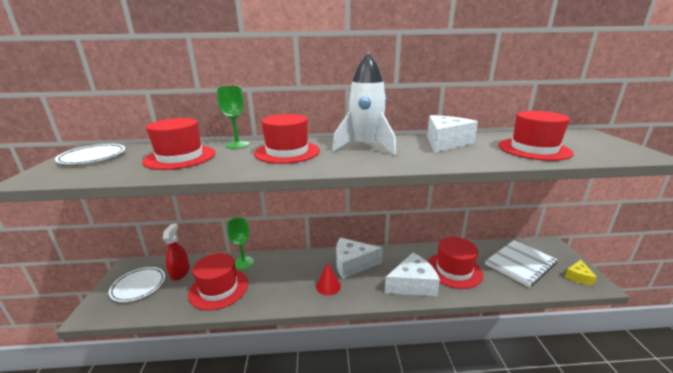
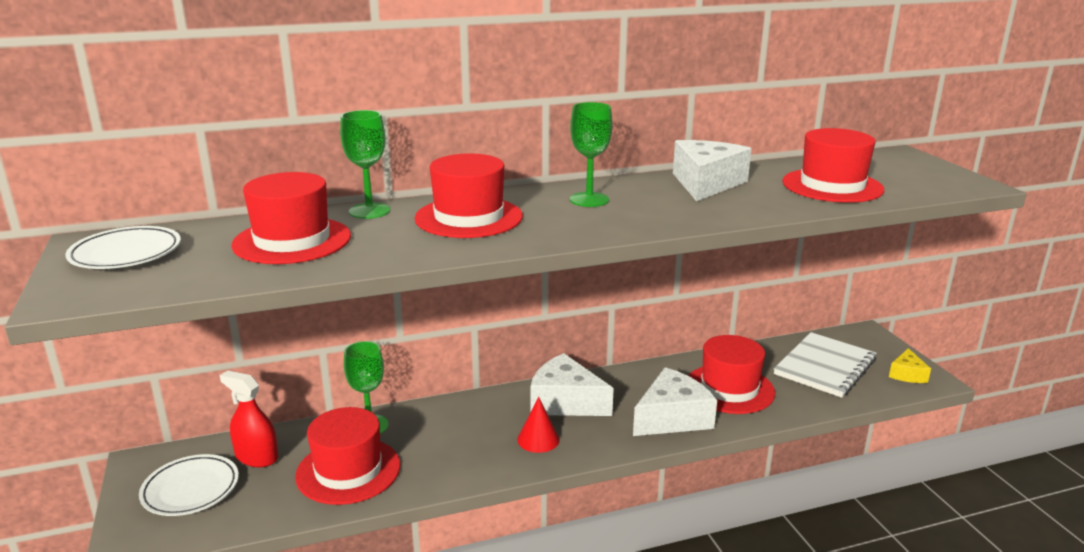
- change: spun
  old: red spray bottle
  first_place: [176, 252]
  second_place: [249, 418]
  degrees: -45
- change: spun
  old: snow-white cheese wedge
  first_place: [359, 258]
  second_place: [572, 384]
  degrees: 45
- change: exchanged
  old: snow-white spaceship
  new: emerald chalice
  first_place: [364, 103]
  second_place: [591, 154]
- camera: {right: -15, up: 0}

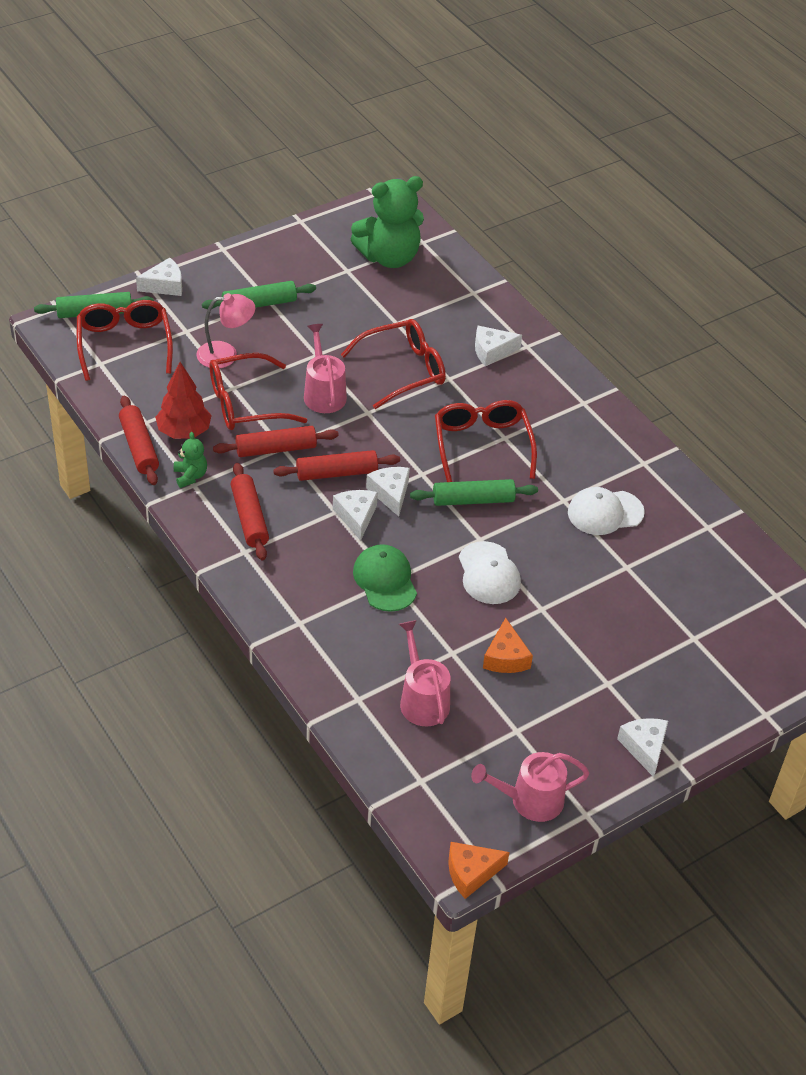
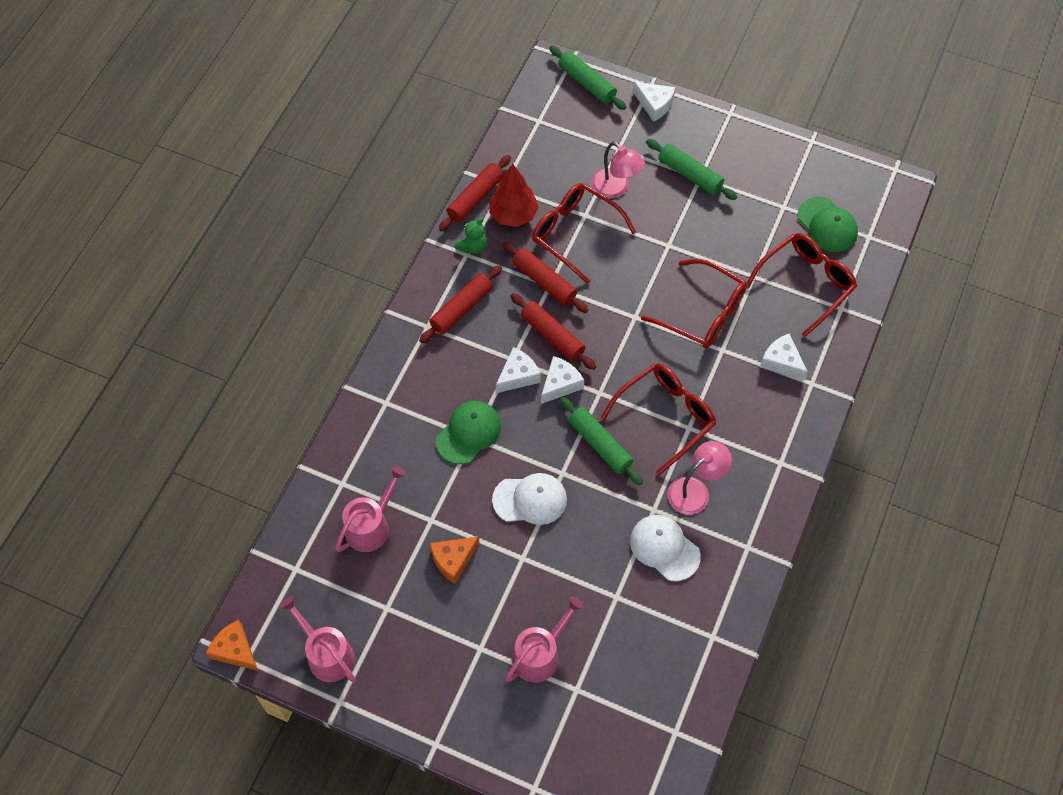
- change: spun
  old: snow-white baseball cap
  first_place: [490, 572]
  second_place: [529, 499]
  degrees: -135
- change: relocated
  old: pink sprinkling can
  first_place: [325, 368]
  second_place: [544, 639]
- change: appeared
  new: pink desk lamp
  second_place: [700, 478]
- change: relocated
  old: red spectacles
  first_place: [125, 340]
  second_place: [801, 285]
- change: exchanged
  old: emerald teddy bear
  new: emerald baseball cap
  first_place: [387, 222]
  second_place: [827, 224]
- change: missing
  old: snow-white cheese wedge
  first_place: [642, 747]
- camera: {right: 60, up: 15}

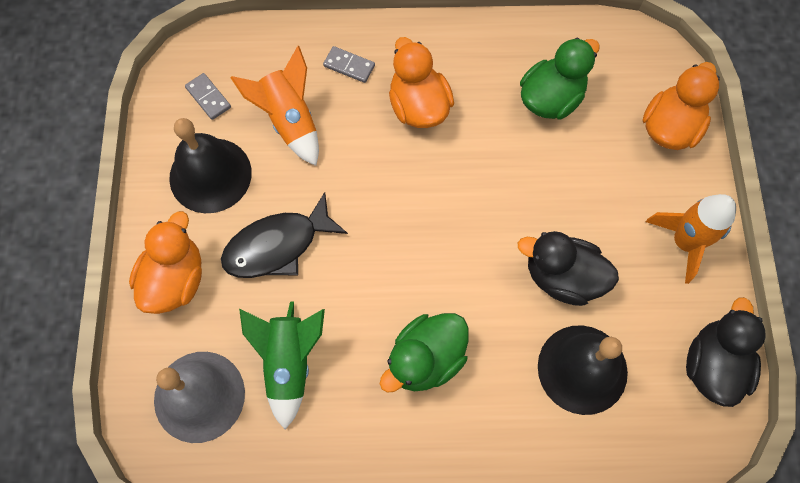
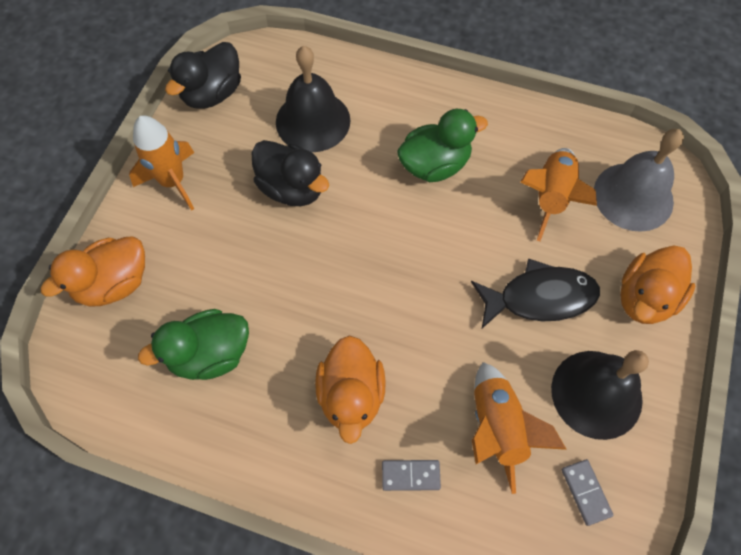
- change: spun
  old: gray domino piece
  first_place: [349, 64]
  second_place: [411, 475]
  degrees: -45
- change: colour
  old: emerald spaceship
  new: orange spaceship
  first_place: [282, 365]
  second_place: [558, 194]
- camera: {right: -160, up: -5}

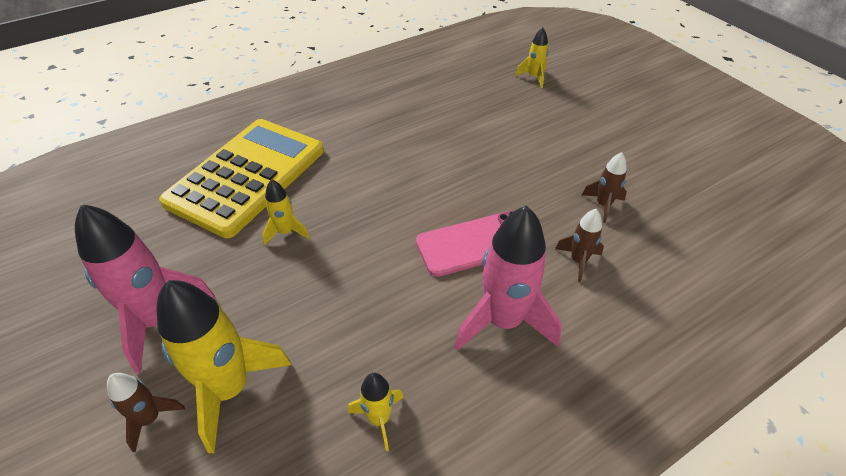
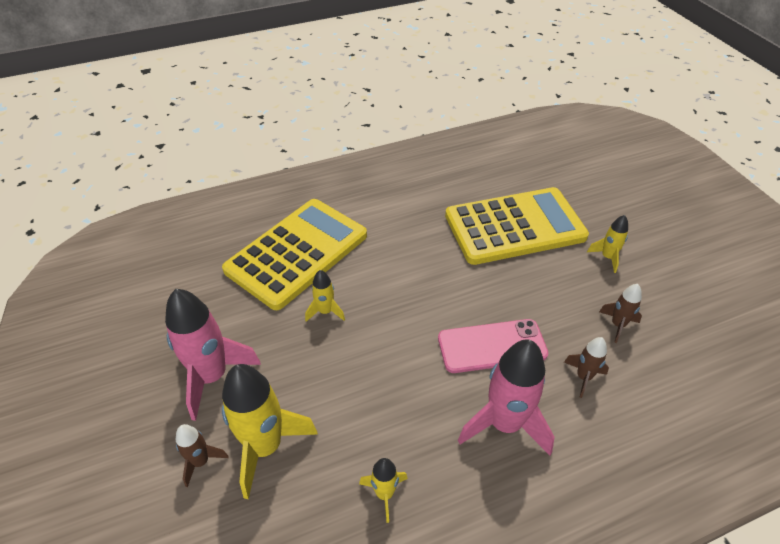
- change: appeared
  new: bright yellow pocket calculator
  second_place: [517, 226]
- change: relocated
  old: bright yellow spaceship
  first_place: [531, 57]
  second_place: [607, 244]
- camera: {right: 10, up: 0}

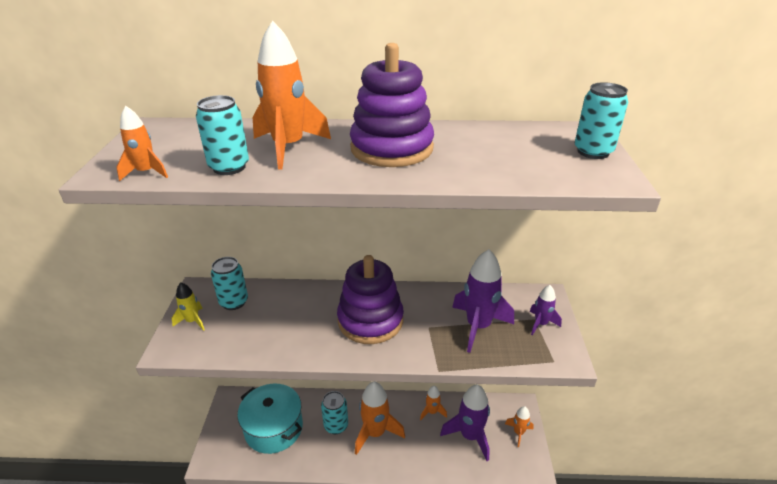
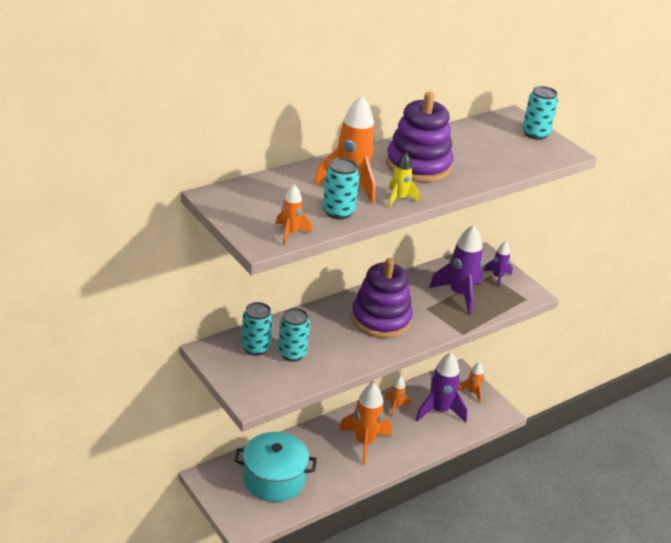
- change: relocated
  old: turquoise can
  first_place: [334, 412]
  second_place: [294, 335]
- change: relocated
  old: bright yellow spaceship
  first_place: [188, 307]
  second_place: [403, 180]
- camera: {right: -40, up: 0}

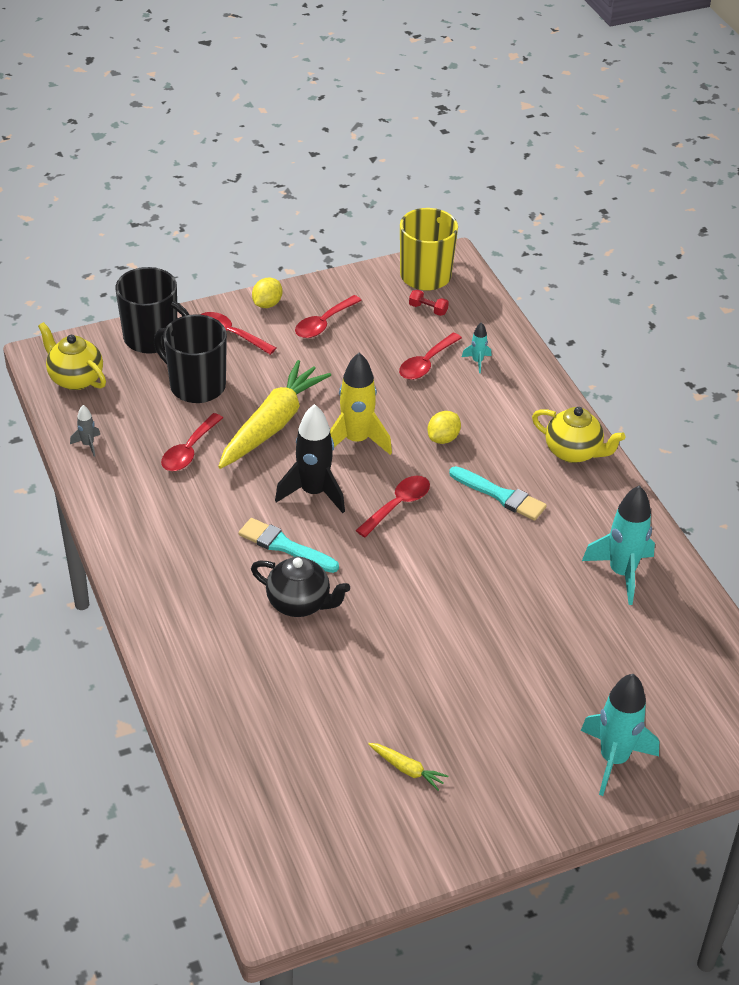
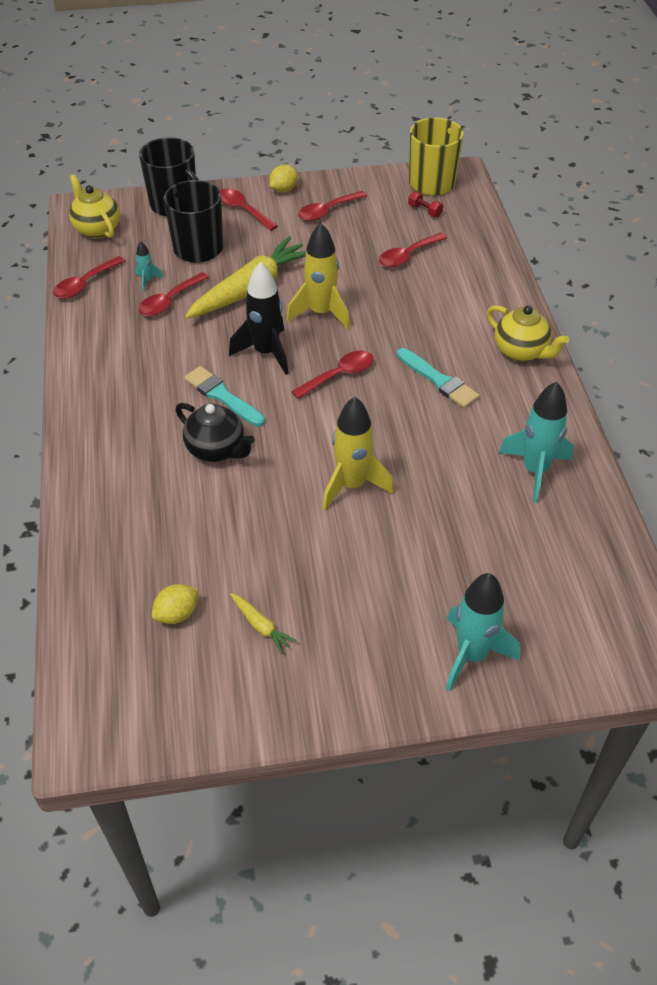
- change: exchanged
  old: gray spaceship
  new: red spoon
  first_place: [85, 431]
  second_place: [89, 277]
- change: relocated
  old: turquoise spaceship
  first_place: [476, 347]
  second_place: [149, 266]
- change: relocated
  old: bright yellow lemon
  first_place: [444, 427]
  second_place: [175, 604]
- change: appeared
  new: bright yellow spaceship
  second_place: [358, 453]
- camera: {right: 15, up: 5}

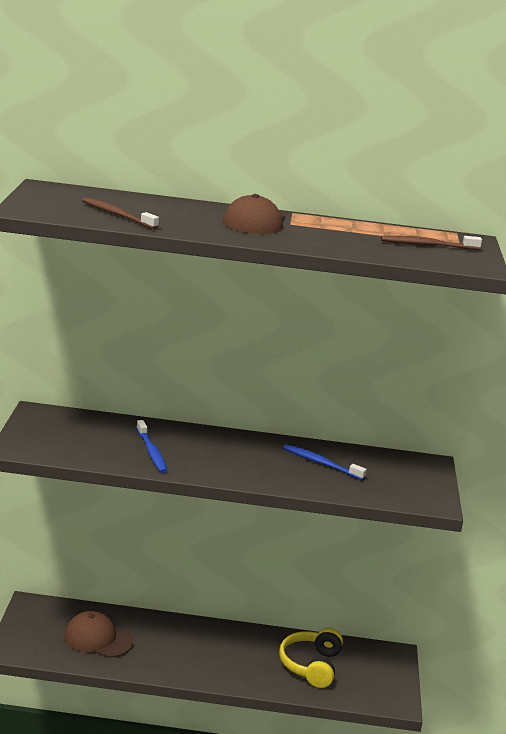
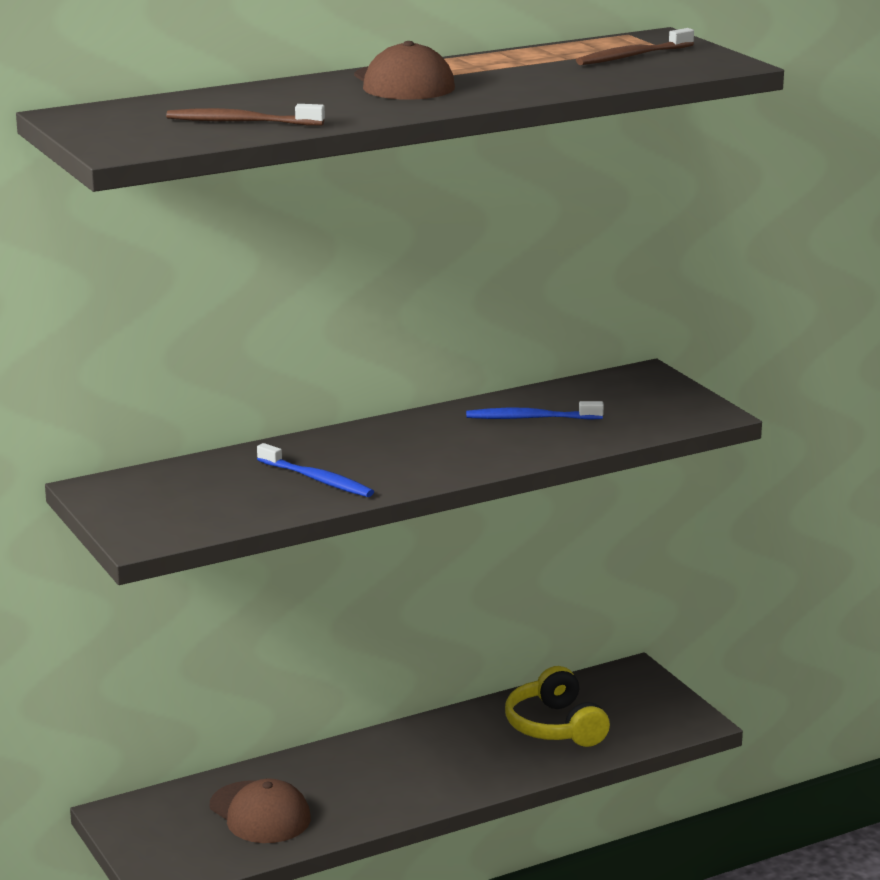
- change: spun
  old: russet baseball cap
  first_place: [98, 634]
  second_place: [260, 811]
  degrees: -120
- camera: {right: -30, up: 0}

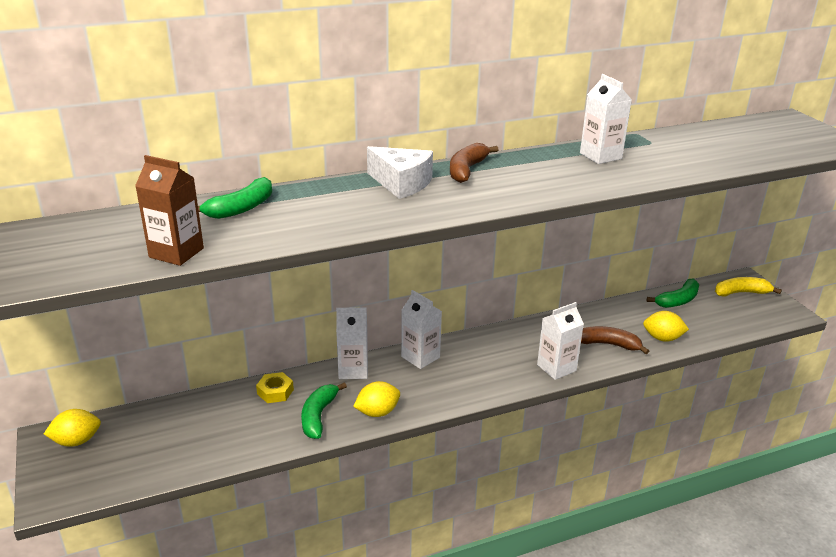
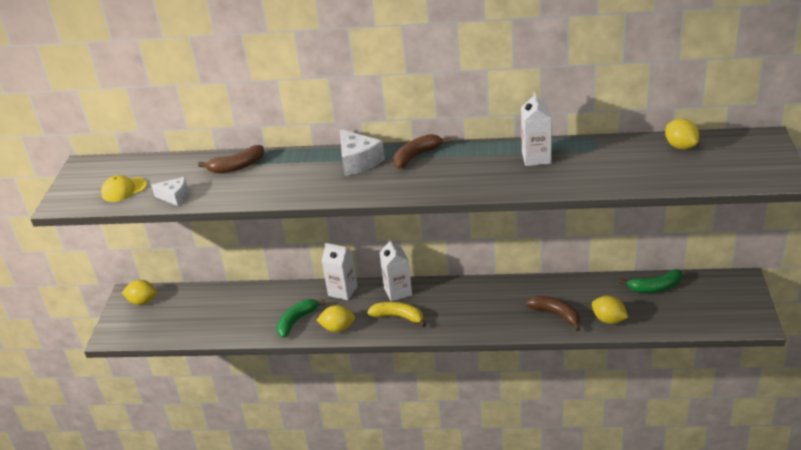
- change: appeared
  new: bright yellow baseball cap
  second_place: [124, 188]
- change: exchanged
  old: russet carton
  new: snow-white cheese wedge
  first_place: [169, 210]
  second_place: [169, 191]
- change: colour
  old: emerald banana
  new: russet banana
  first_place: [235, 198]
  second_place: [231, 159]
- change: relocated
  old: bright yellow banana
  first_place: [748, 287]
  second_place: [397, 314]
- change: appeared
  new: bright yellow lemon
  second_place: [682, 133]
- change: missing
  old: bright yellow hex nut
  first_place: [275, 387]
- change: missing
  old: snow-white carton
  first_place: [560, 341]
- camera: {right: 30, up: 5}

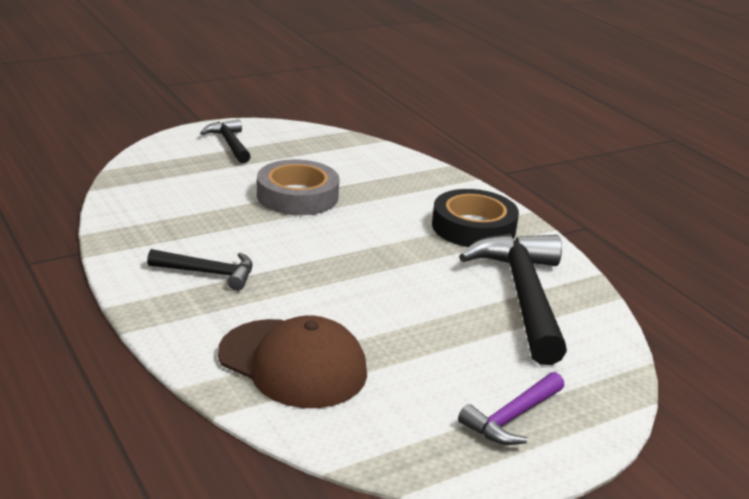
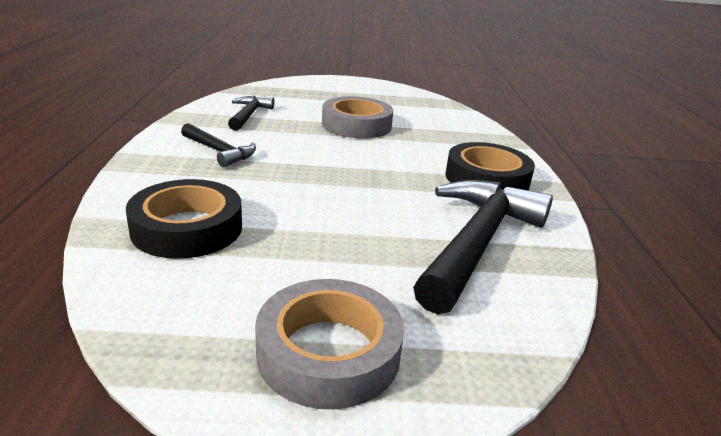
- change: exchanged
  old: russet baseball cap
  new: black sticky tape
  first_place: [292, 361]
  second_place: [184, 219]
- change: relocated
  old: black hammer
  first_place: [225, 141]
  second_place: [251, 113]
- change: exchanged
  old: purple hammer
  new: gray sticky tape
  first_place: [511, 408]
  second_place: [329, 344]
- camera: {right: 30, up: 0}

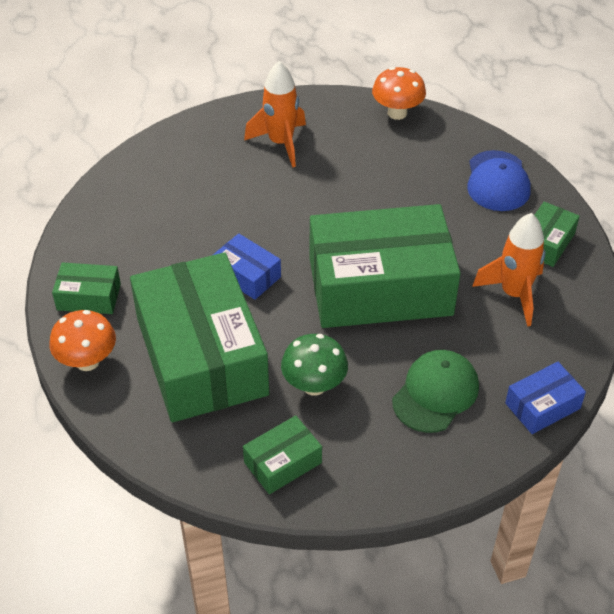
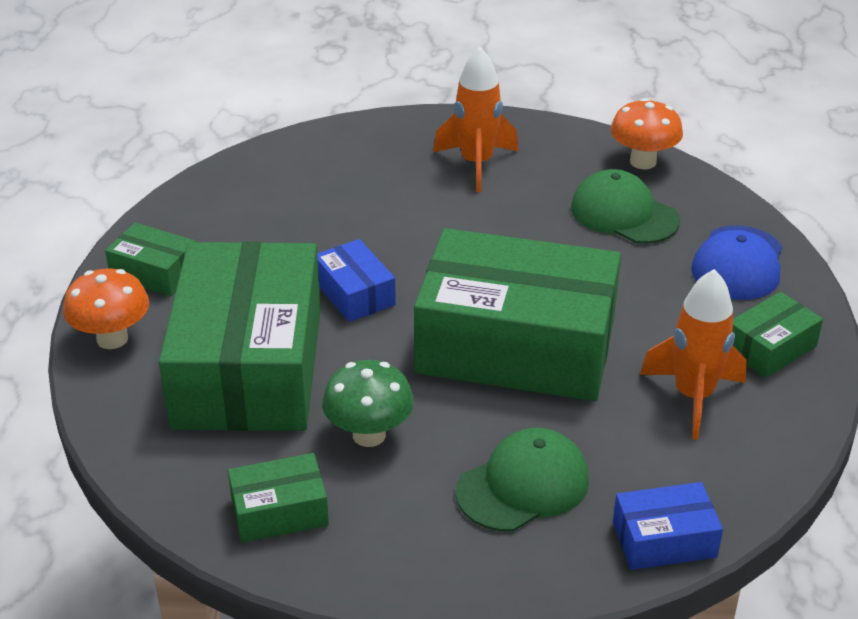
- change: appeared
  new: emerald baseball cap
  second_place: [625, 206]
- camera: {right: 20, up: -10}

